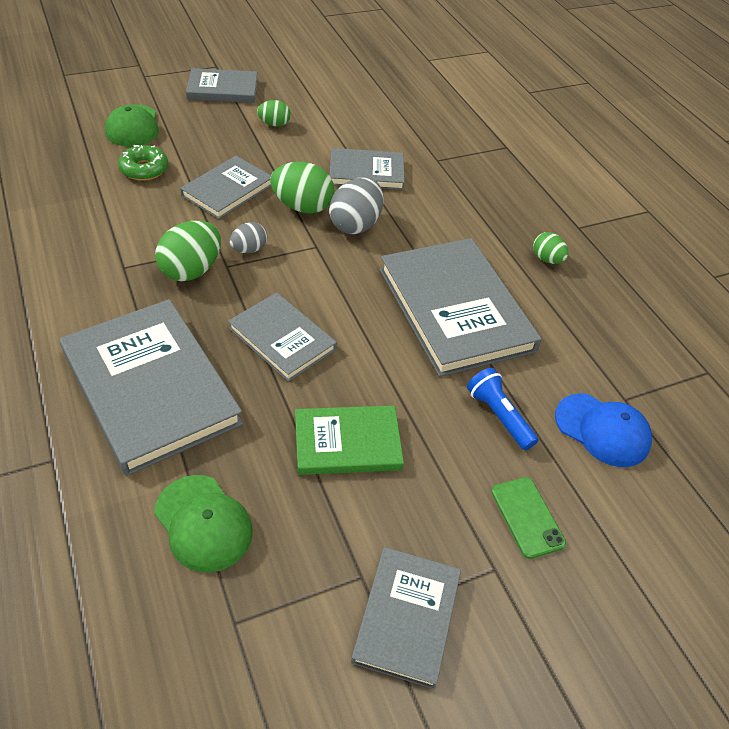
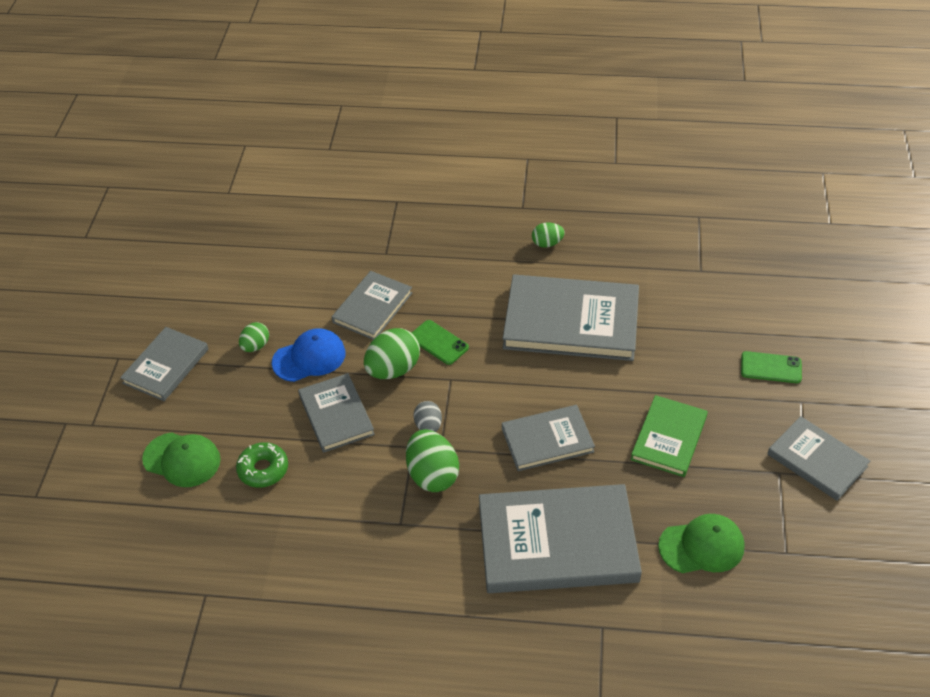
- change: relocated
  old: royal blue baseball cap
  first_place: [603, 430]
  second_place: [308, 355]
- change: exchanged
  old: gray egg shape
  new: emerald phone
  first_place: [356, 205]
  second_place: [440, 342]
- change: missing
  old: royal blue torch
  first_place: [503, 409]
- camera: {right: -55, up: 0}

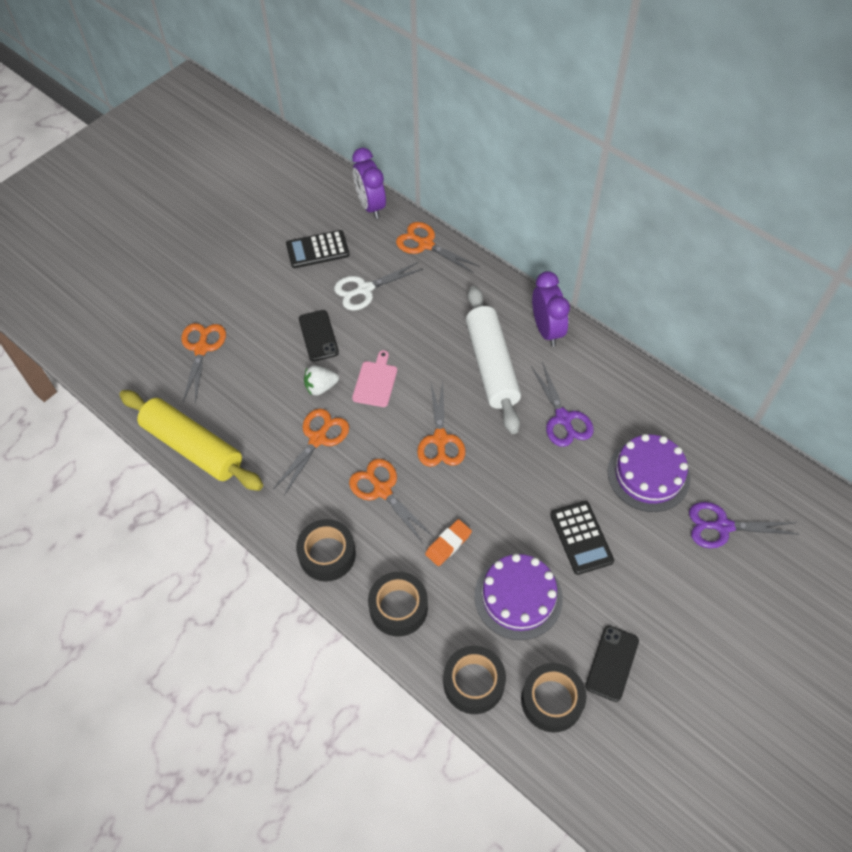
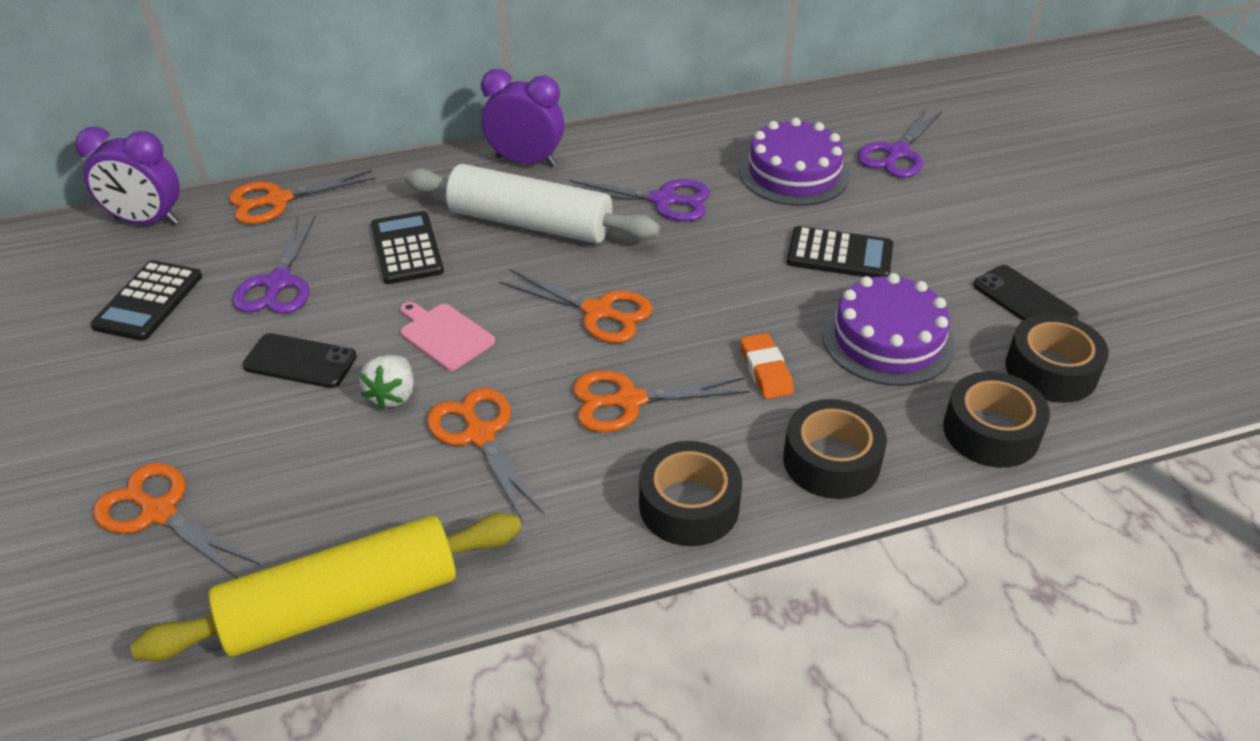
- change: colour
  old: snow-white shears
  new: purple shears
  first_place: [378, 286]
  second_place: [274, 264]
- change: appeared
  new: black pocket calculator
  second_place: [407, 247]
- camera: {right: -60, up: -15}

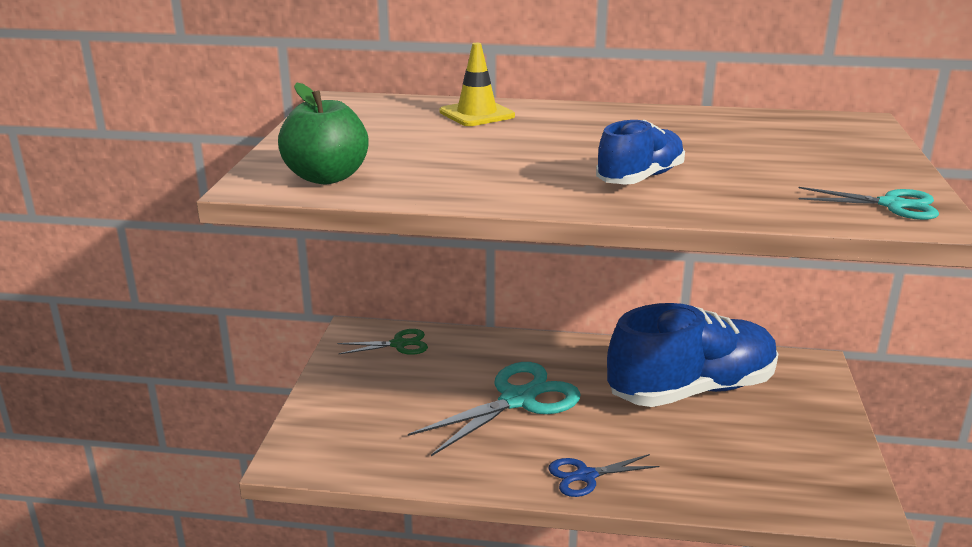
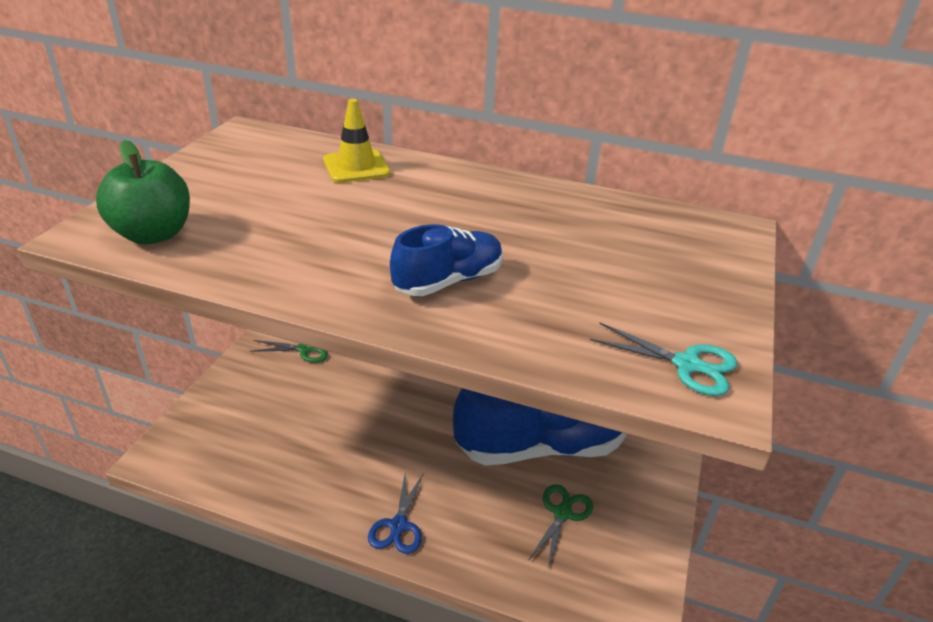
- change: spun
  old: royal blue shears
  first_place: [604, 475]
  second_place: [396, 513]
  degrees: -75
- change: appeared
  new: emerald shears
  second_place: [561, 526]
- change: missing
  old: turquoise shears
  first_place: [494, 409]
- camera: {right: 10, up: 10}

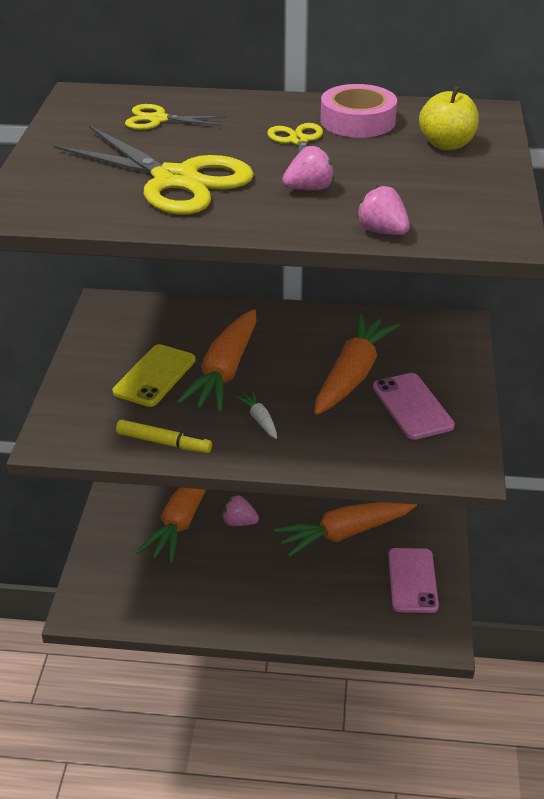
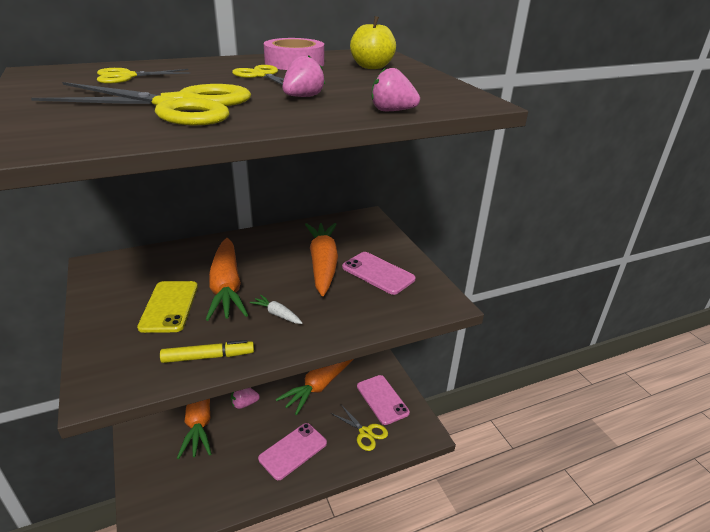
- change: appeared
  new: pink phone
  second_place: [292, 451]
- change: appeared
  new: bright yellow shears
  second_place: [359, 428]
- camera: {right: -30, up: -5}

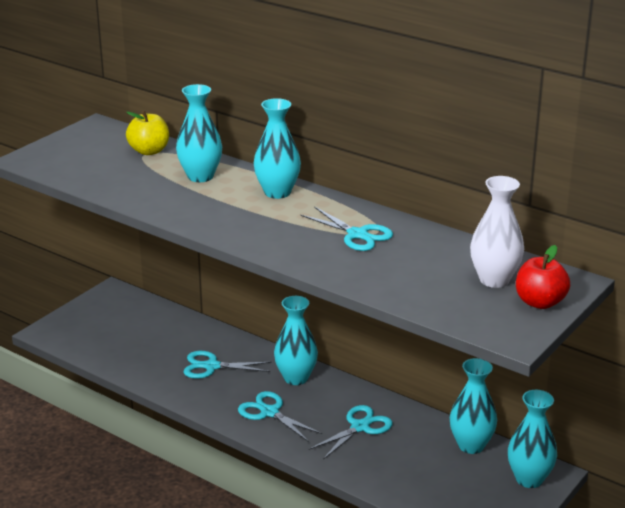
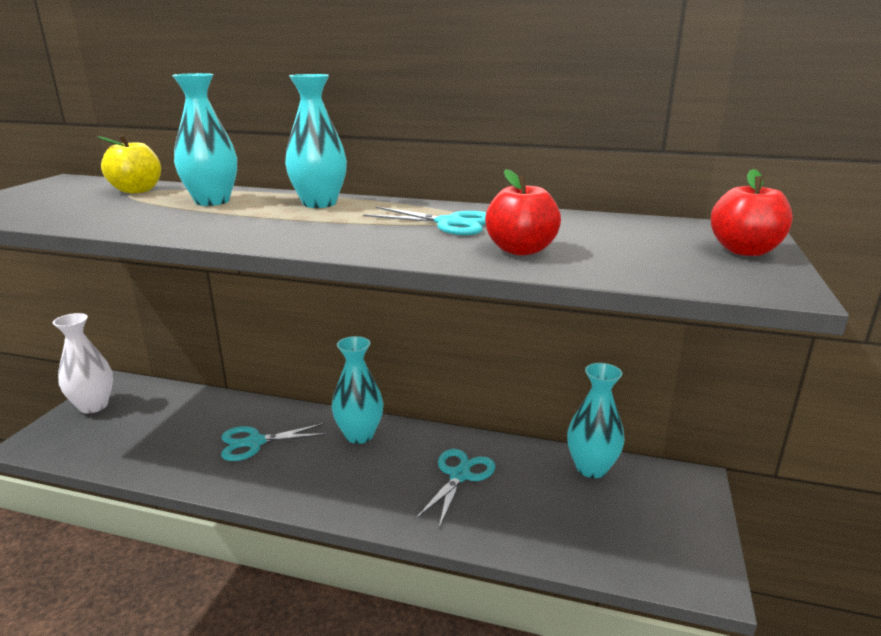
- change: relocated
  old: snow-white tall vase
  first_place: [497, 232]
  second_place: [83, 363]
- change: appeared
  new: red apple
  second_place: [523, 212]
- change: missing
  old: turquoise shears
  first_place: [280, 416]
- change: missing
  old: turquoise tall vase
  first_place: [532, 439]
- camera: {right: -20, up: -5}

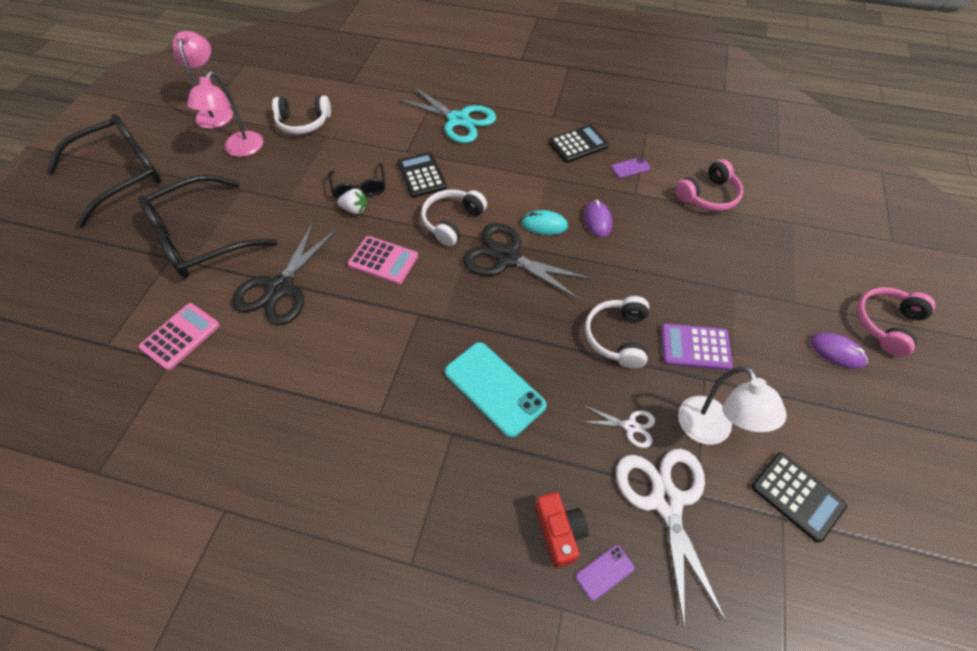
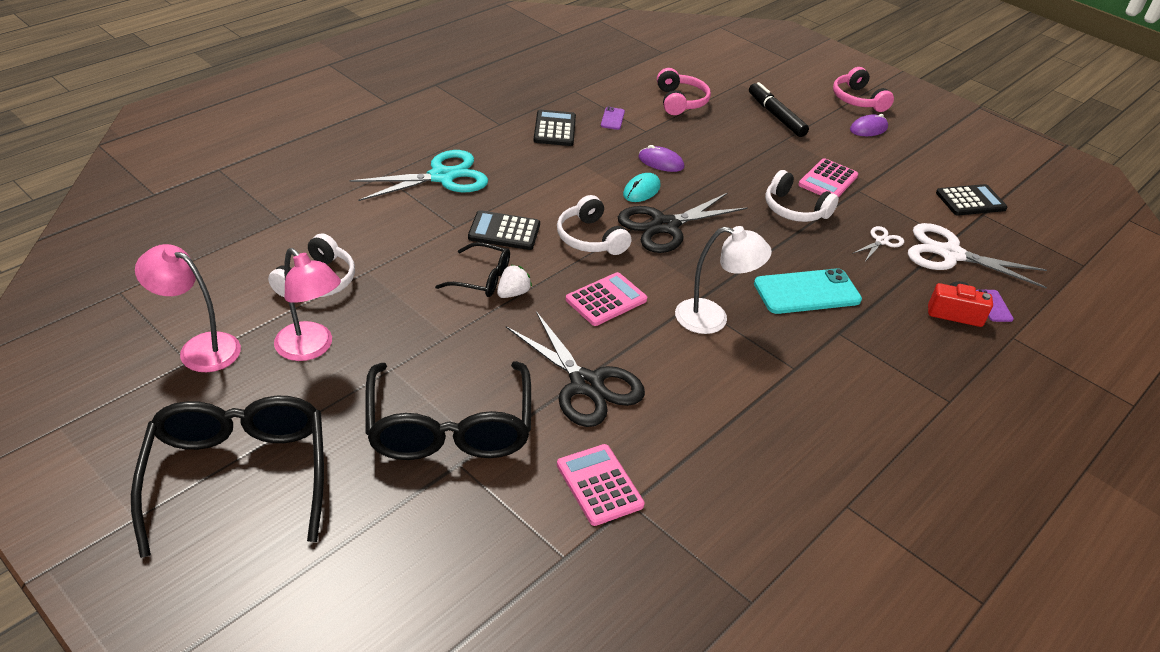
- change: relocated
  old: snow-white desk lamp
  first_place: [732, 405]
  second_place: [723, 280]
- change: appeared
  new: black marker pen
  second_place: [779, 109]
- change: colour
  old: purple pocket calculator
  new: pink pocket calculator
  first_place: [697, 347]
  second_place: [828, 177]
- camera: {right: -65, up: -15}

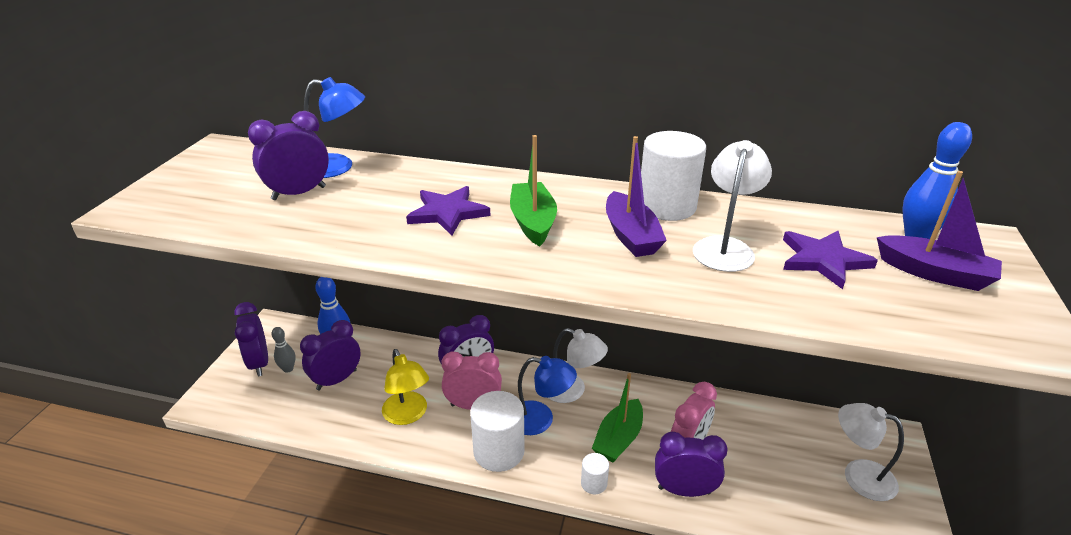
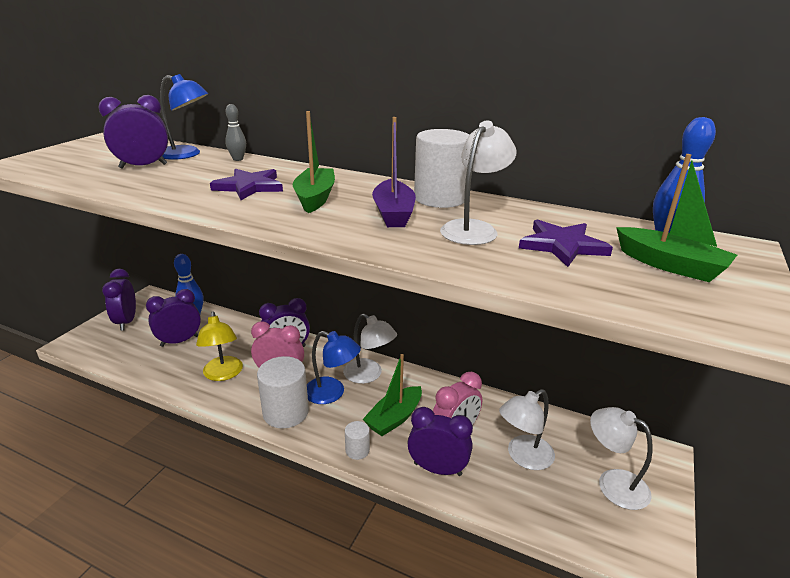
- change: relocated
  old: gray bowling pin
  first_place: [284, 350]
  second_place: [235, 132]
- change: appeared
  new: snow-white desk lamp
  second_place: [527, 429]
- change: colour
  old: purple toy boat
  new: emerald toy boat
  first_place: [939, 231]
  second_place: [676, 218]
- camera: {right: 10, up: -5}

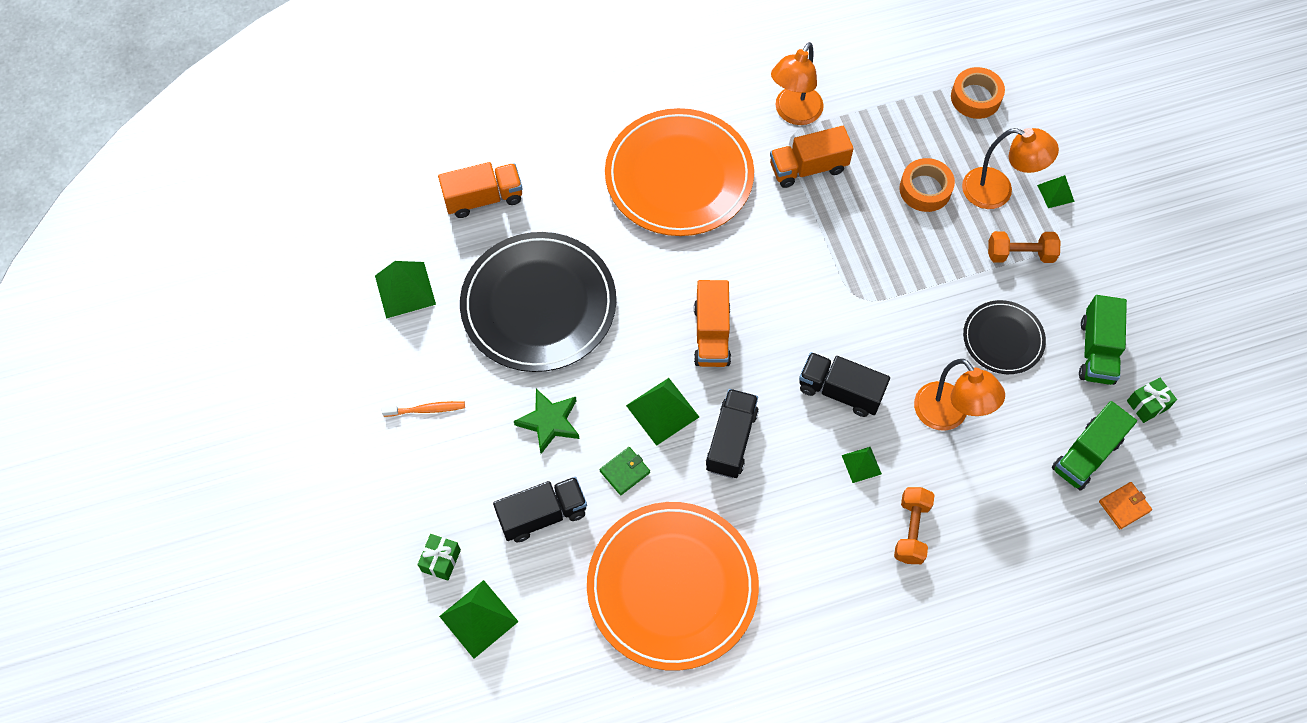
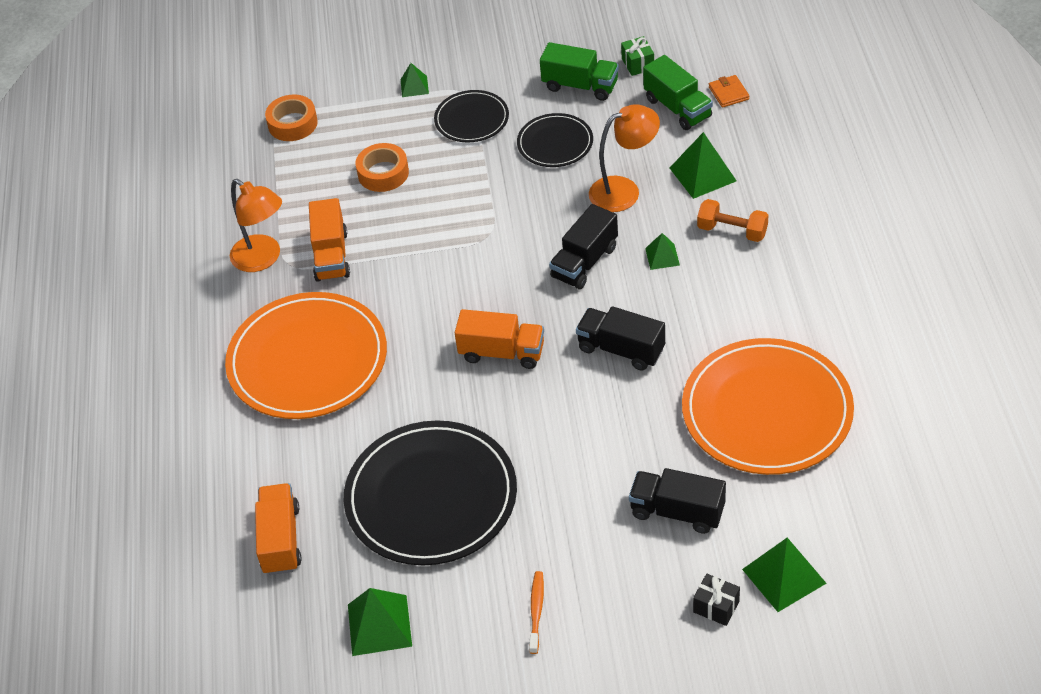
- change: exchanged
  old: orange dumbbell
  new: black plate
  first_place: [1024, 247]
  second_place: [471, 116]
- change: spun
  old: black lorry
  first_place: [540, 509]
  second_place: [677, 501]
  degrees: -60
- change: relocated
  old: emerald pyramid
  first_place: [662, 412]
  second_place: [703, 165]
- change: colour
  old: emerald gift
  new: black gift
  first_place: [439, 557]
  second_place: [716, 600]
- change: missing
  old: emerald star shape
  first_place: [546, 421]
- change: missing
  old: emerald billfold
  first_place: [625, 471]
- change: missing
  old: orange desk lamp
  first_place: [1010, 168]
- camera: {right: -75, up: -15}

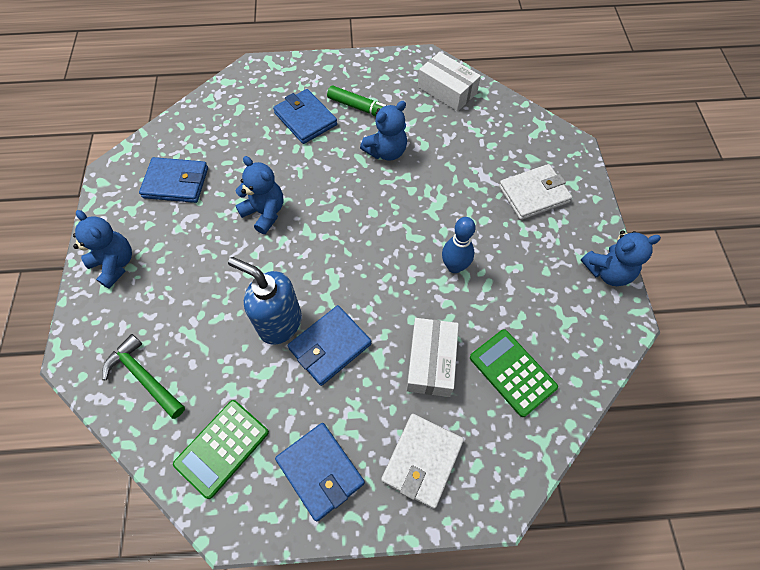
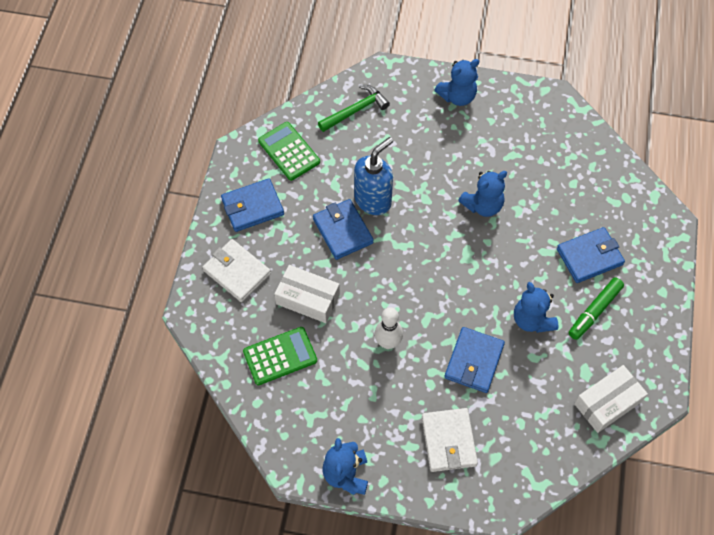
- change: colour
  old: royal blue bowling pin
  new: snow-white bowling pin
  first_place: [458, 245]
  second_place: [388, 328]
- change: relocated
  old: royal blue billfold
  first_place: [173, 180]
  second_place: [474, 360]
- camera: {right: 105, up: 0}

